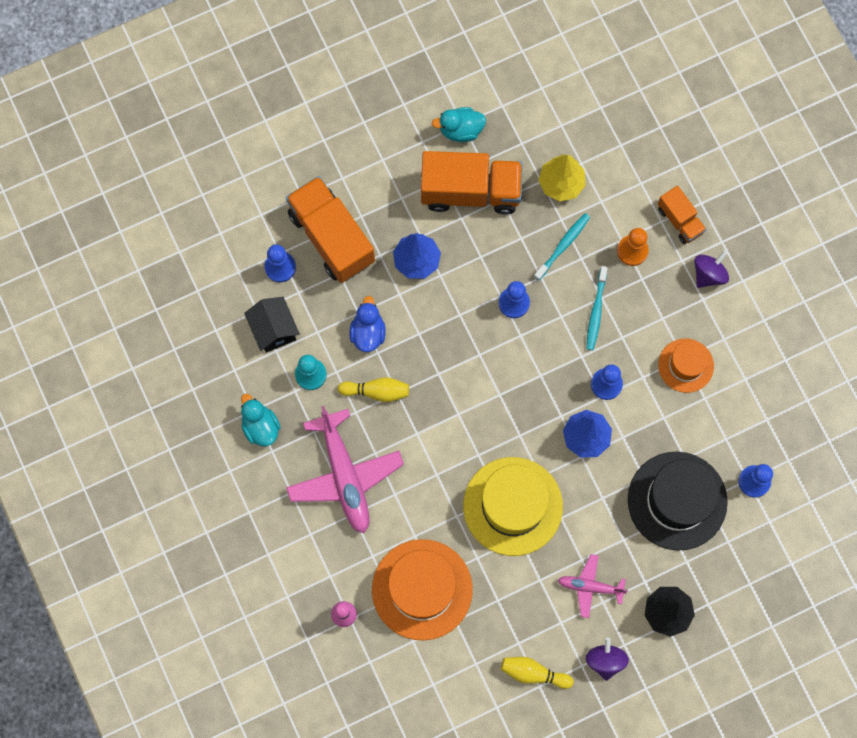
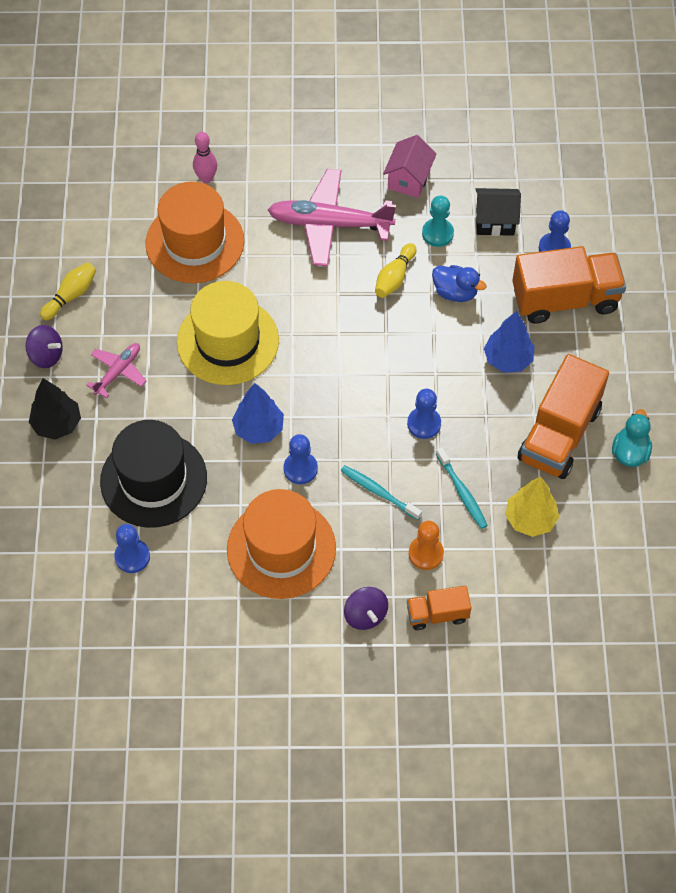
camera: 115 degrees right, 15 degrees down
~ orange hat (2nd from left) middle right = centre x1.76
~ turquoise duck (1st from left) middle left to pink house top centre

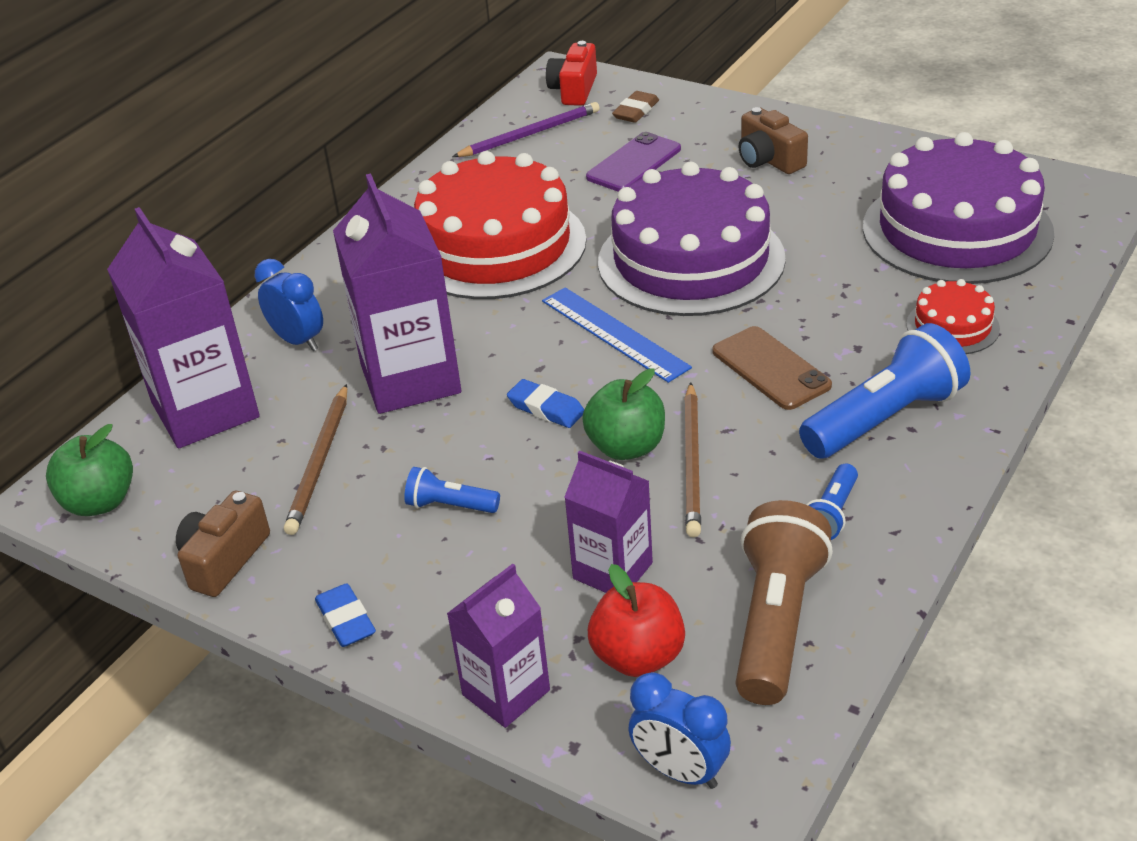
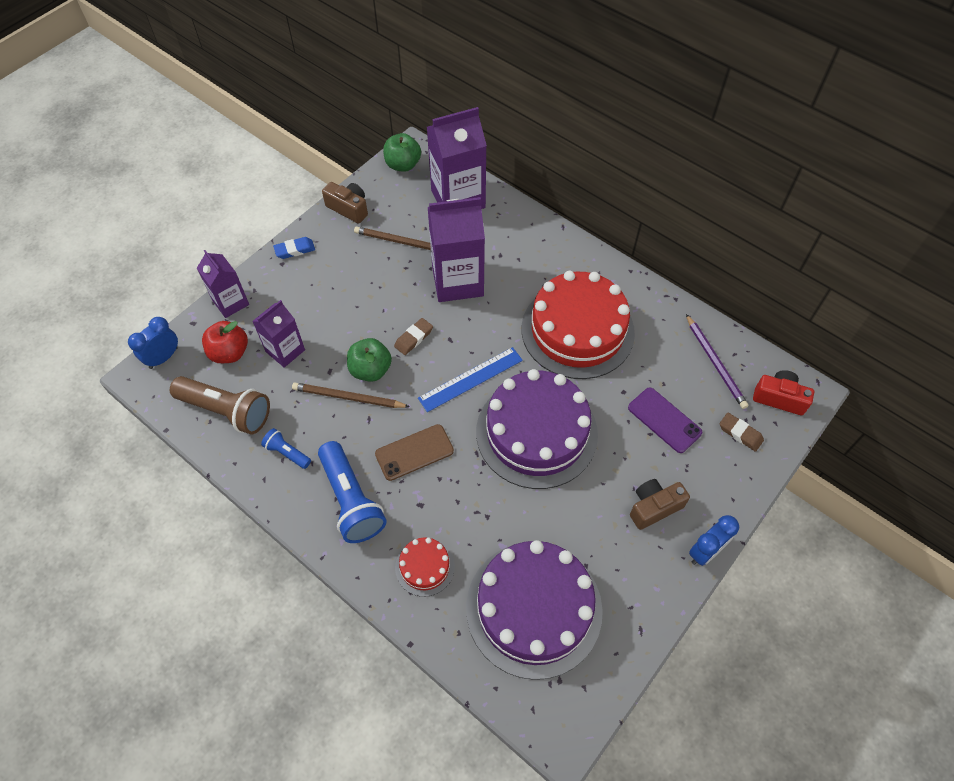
camera: 95 degrees right, 20 degrees up
~ blue eraser (2nd from left) centre to brown eraser (1st from left) centre
~ blue clock (1st from left in the first image) middle left to blue clock (2nd from left) bottom right
- blue flashlight (1st from left) centre

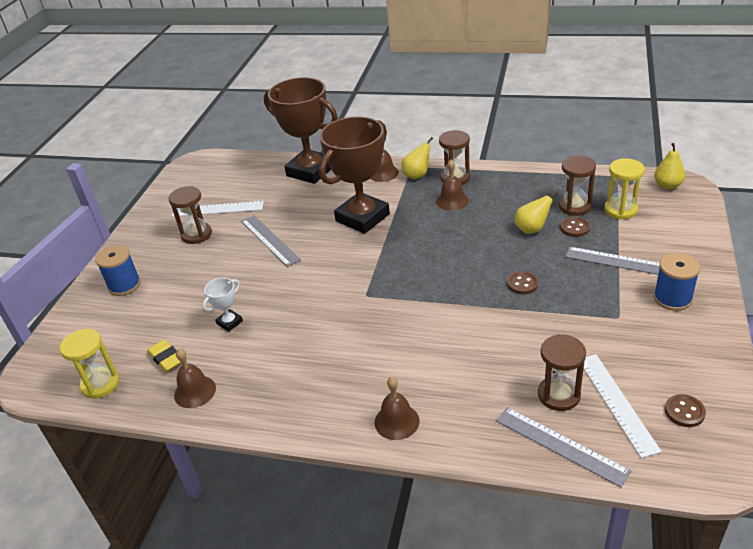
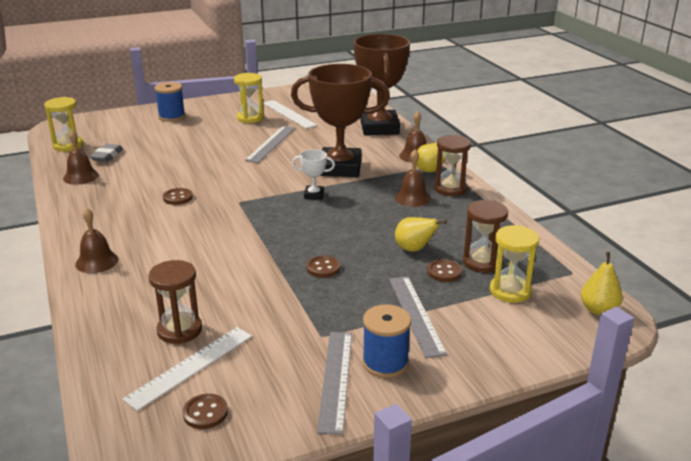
camera: 50 degrees right, 10 degrees down
~ yellow eraser middle left to grey eraser top left
+ brown button (1st from left) middle left
~ brown hourglass (1st from left) middle left to yellow hourglass (2nd from left) top centre
~ white trophy middle left to centre
~ grey ruler (2nd from left) bottom right to bottom centre

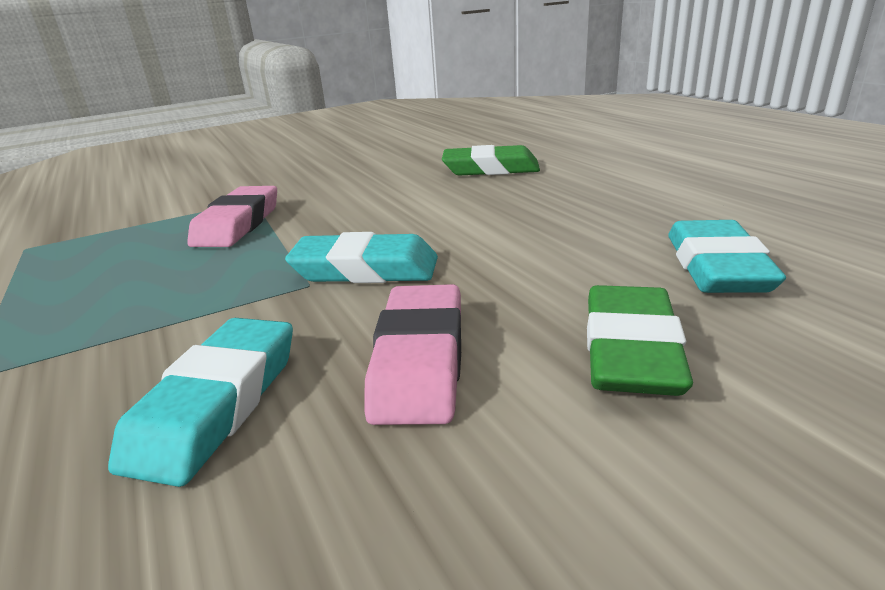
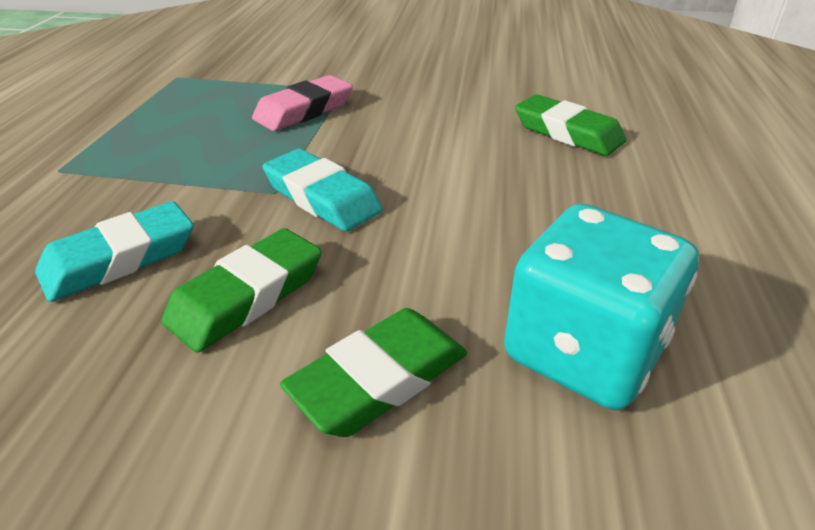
camera: 35 degrees right, 10 degrees up
~ pink eraser (2nd from left) centre to green eraser (1st from left) middle left
~ turquoise eraser (3rd from left) middle right to turquoise dice middle right

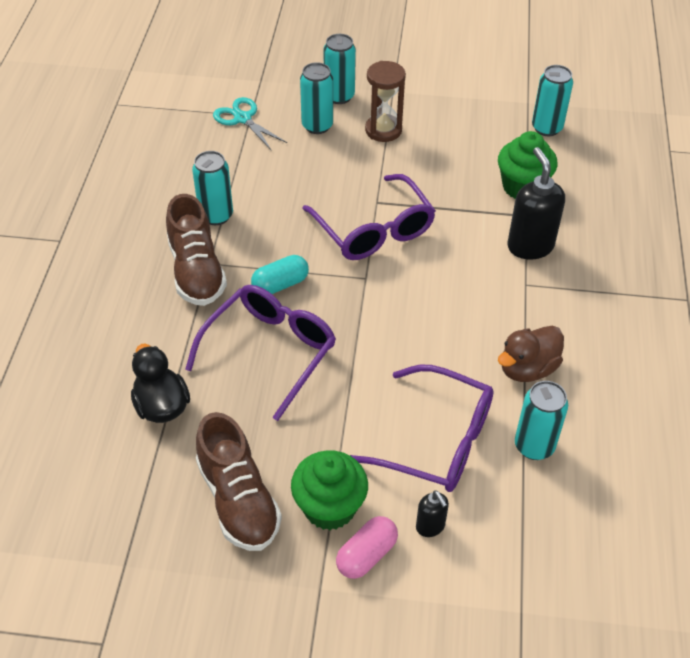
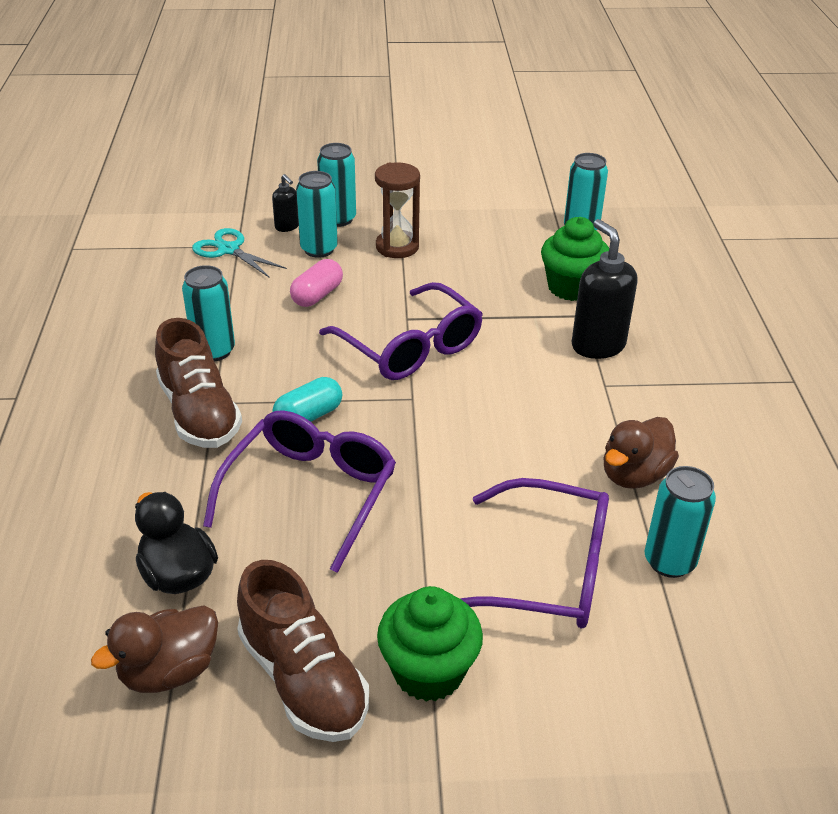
camera: 10 degrees left, 10 degrees down
+ brown duck (1st from left) bottom left
~ black soap dispenser (1st from left) bottom centre to top centre
~ pink capsule bottom centre to centre

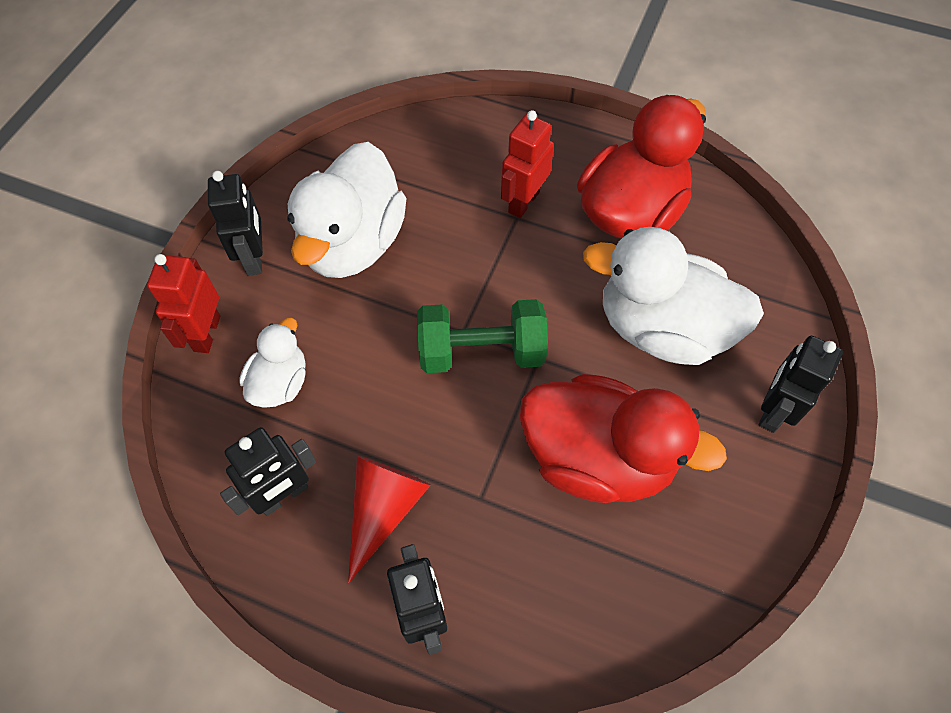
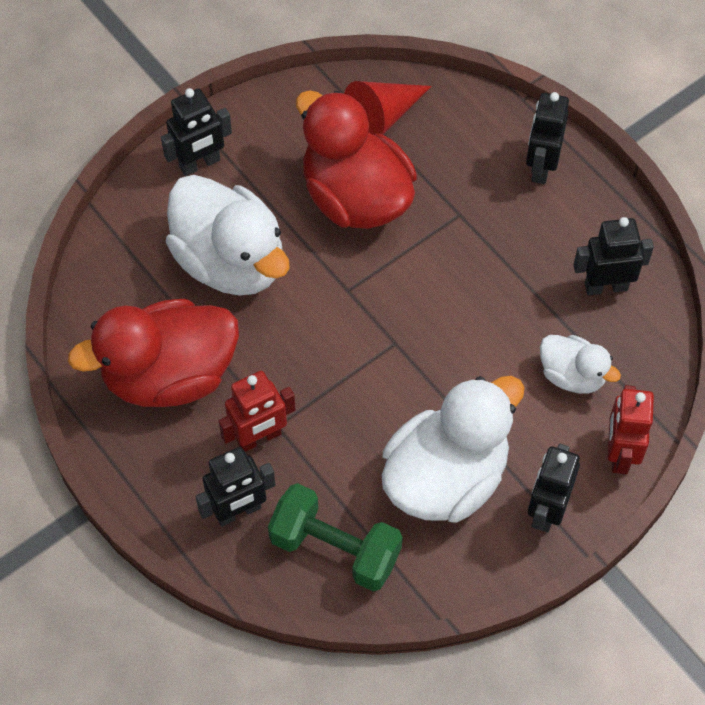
camera: 150 degrees left, 0 degrees up
+ black robot (2nd from left) bottom centre
~ green dumbbell centre to bottom centre
~ red cone bottom centre to top centre
~ white duck (1st from left in the first image) middle left = middle right 105 degrees counterclockwise
~ red robot (1st from left in the first image) middle left = middle right 150 degrees clockwise

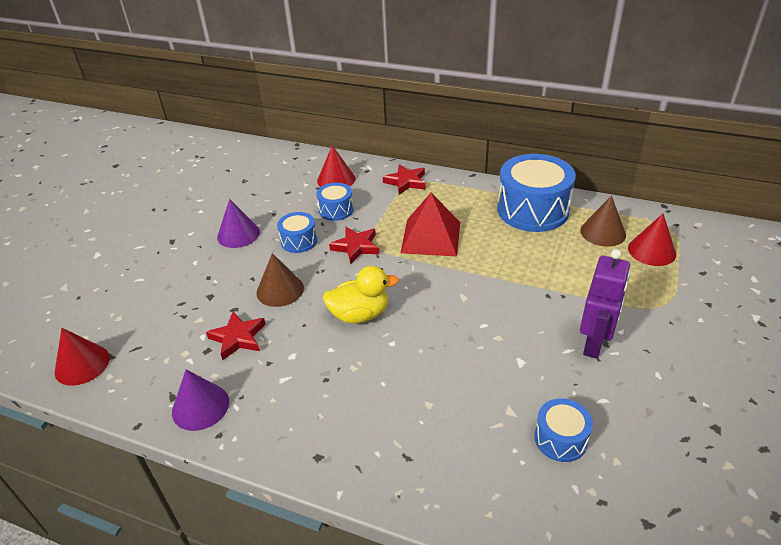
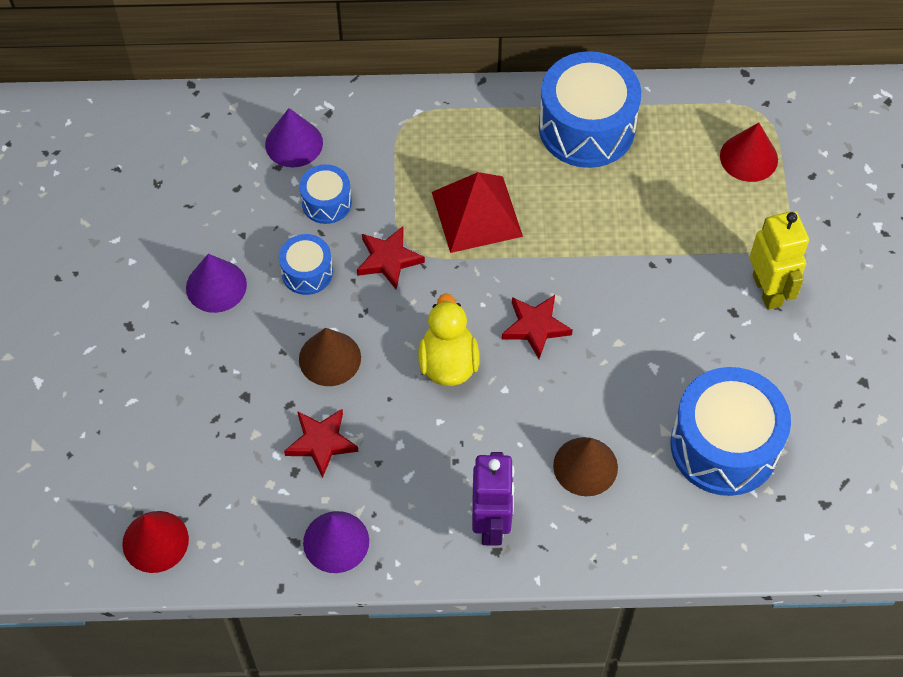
camera: 25 degrees left, 20 degrees up
~ red cone (2nd from left) top centre to purple cone (2nd from left) top left
~ yellow duck centre = centre 60 degrees counterclockwise
~ purple robot middle right to bottom centre
~ red star (3rd from left) top centre to centre
~ brown cone (2nd from left) middle right to bottom centre
~ blue drum (4th from left) bottom right = middle right x1.99
+ yellow robot middle right

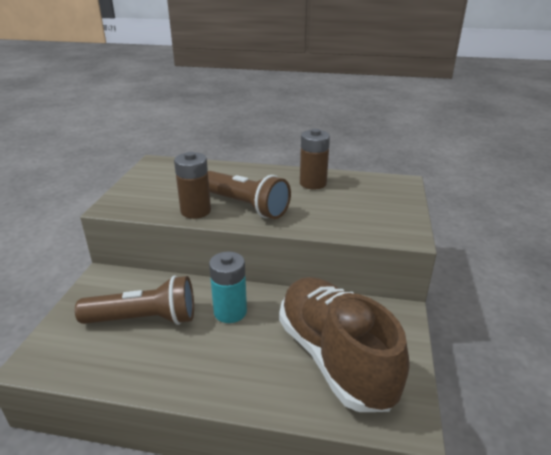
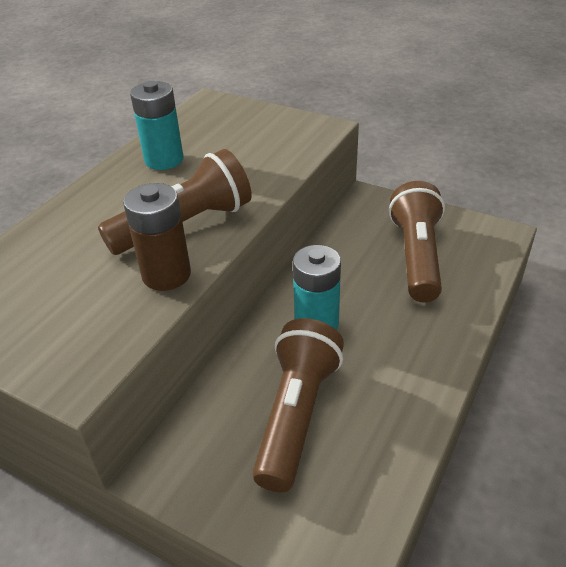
camera: 70 degrees left, 10 degrees up
~ brown battery (2nd from left) centre to turquoise battery (1st from left) top left
~ brown shoe bottom centre to brown flashlight (3rd from left) middle right

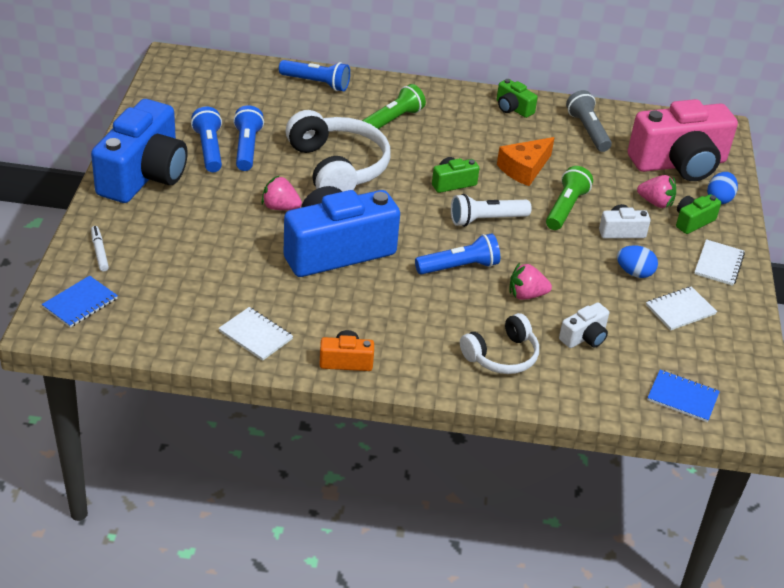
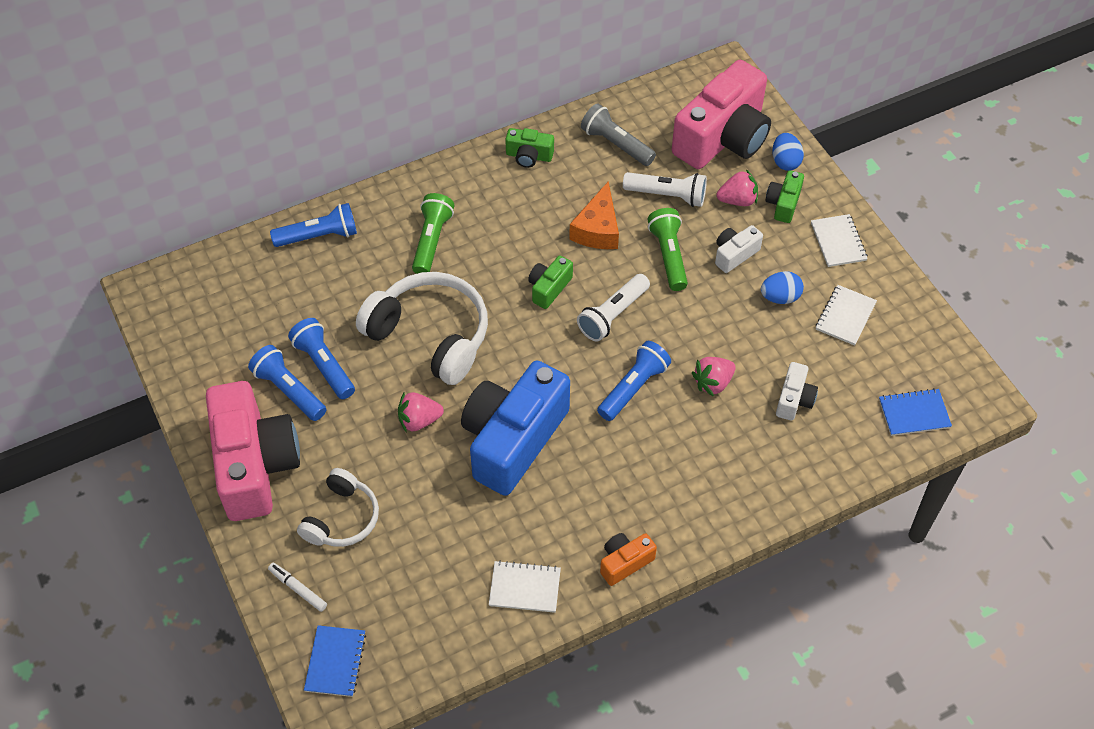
camera: 30 degrees left, 15 degrees up
~ blue camera (1st from left) top left to pink camera (1st from left) middle left
~ white headphones (2nd from left in the first image) centre to white headphones (1st from left) bottom left
+ white flashlight (2nd from left) top centre

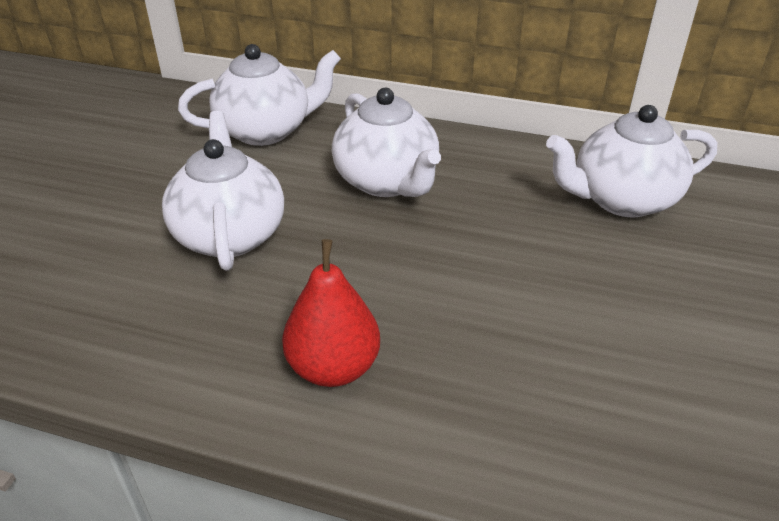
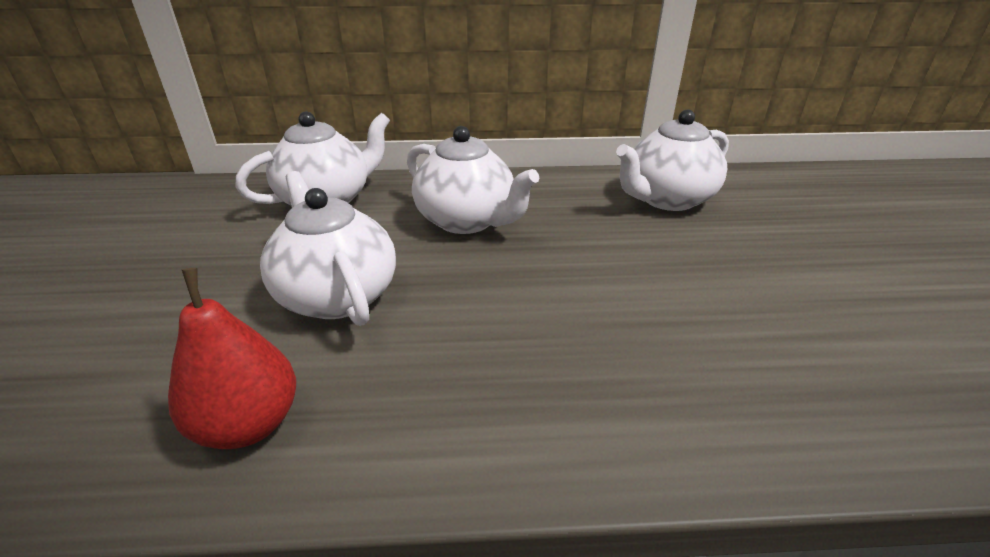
camera: 20 degrees left, 5 degrees down
~ red pear centre to middle left

